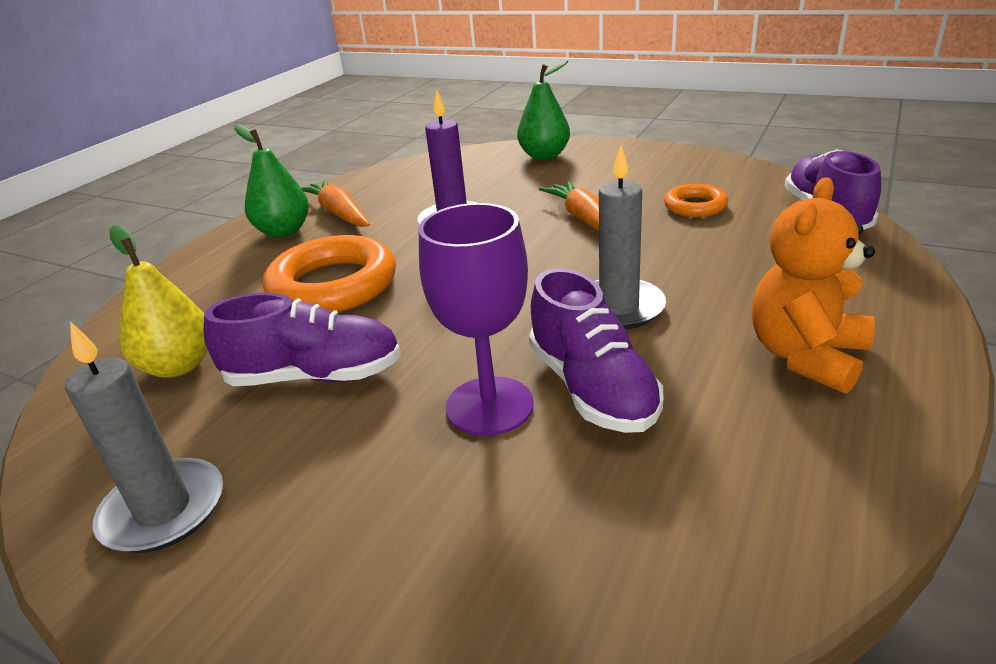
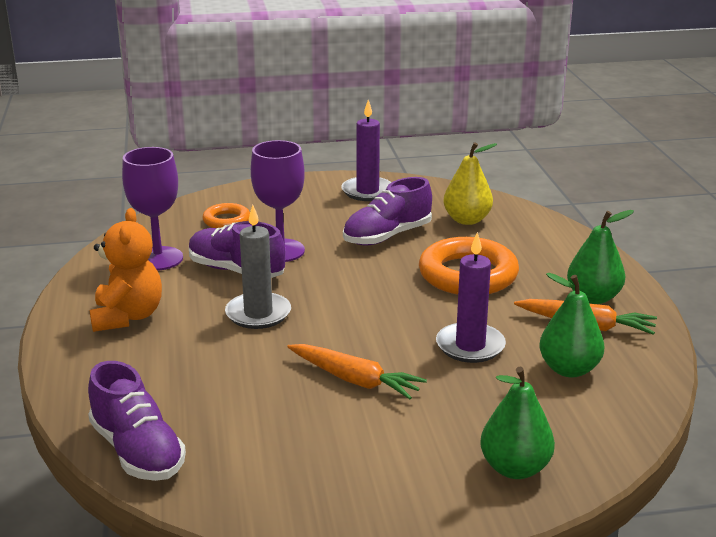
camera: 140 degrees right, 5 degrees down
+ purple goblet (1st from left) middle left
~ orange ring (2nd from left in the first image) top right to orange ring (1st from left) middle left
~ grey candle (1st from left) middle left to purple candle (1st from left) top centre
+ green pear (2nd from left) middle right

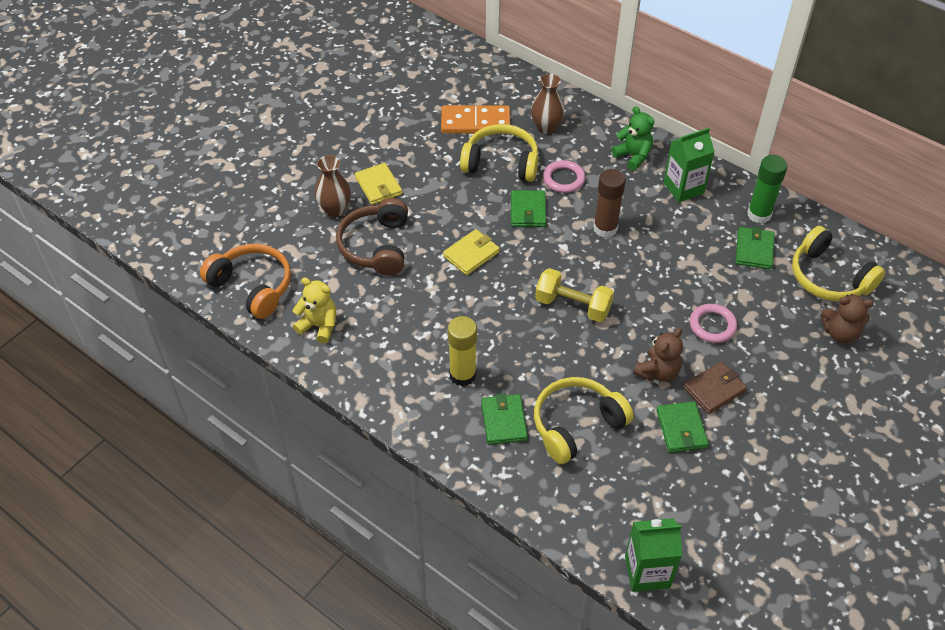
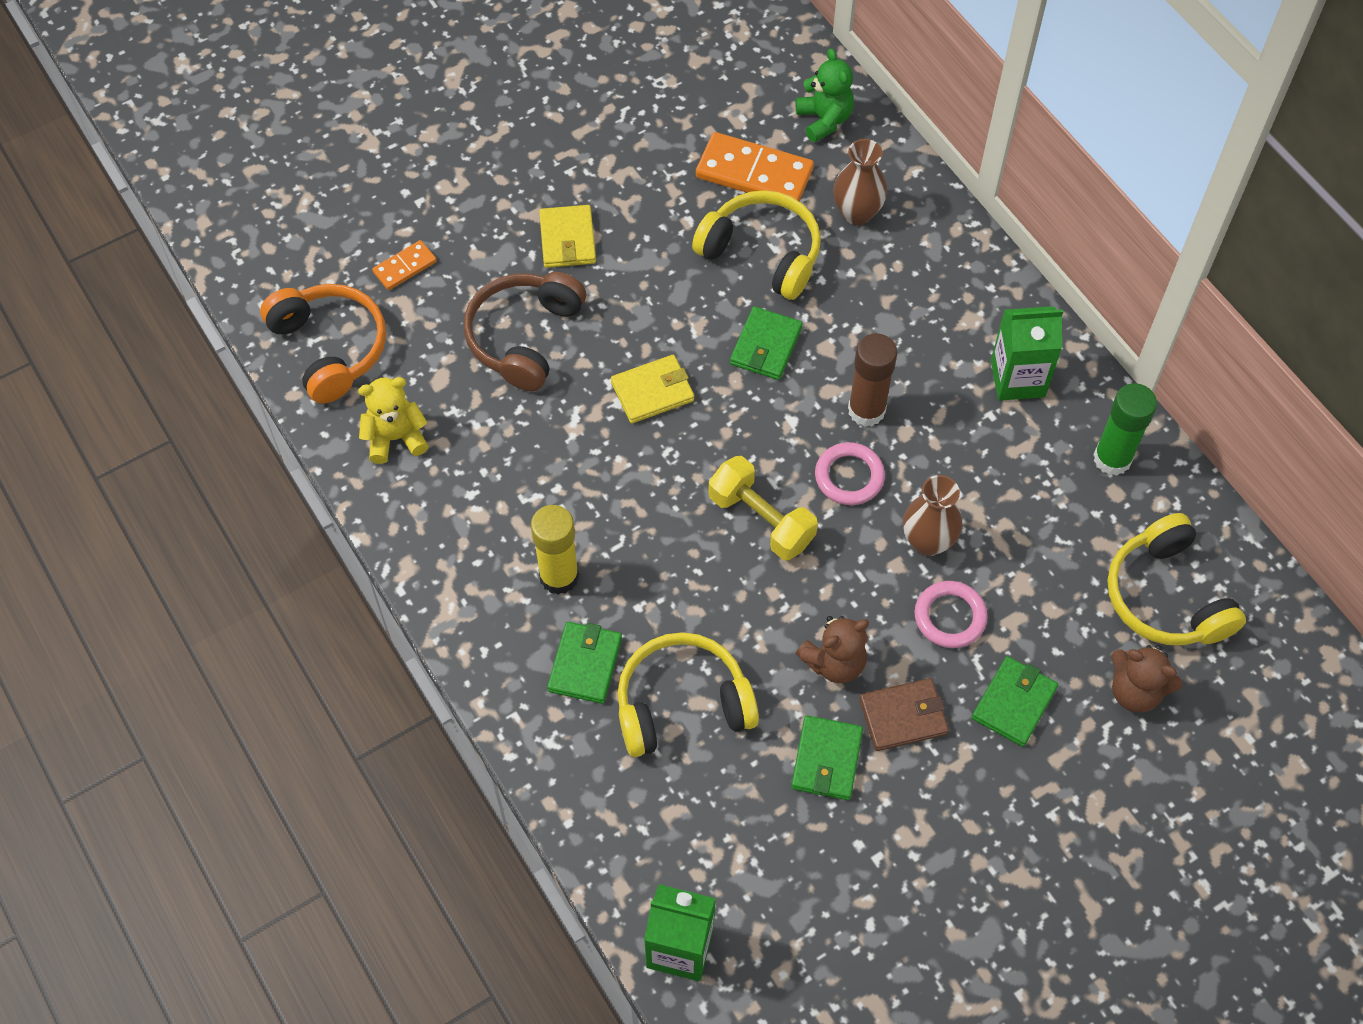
camera: 20 degrees right, 10 degrees up
~ yellow teddy bear middle left = middle left 60 degrees counterclockwise
+ orange domino (1st from left) top left
~ green teddy bear top right to top centre
~ pink ring (1st from left) top centre to centre
~ brown vase (1st from left in the first image) top centre to brown vase (2nd from left) middle right
~ green wallet (4th from left) middle right to bottom right

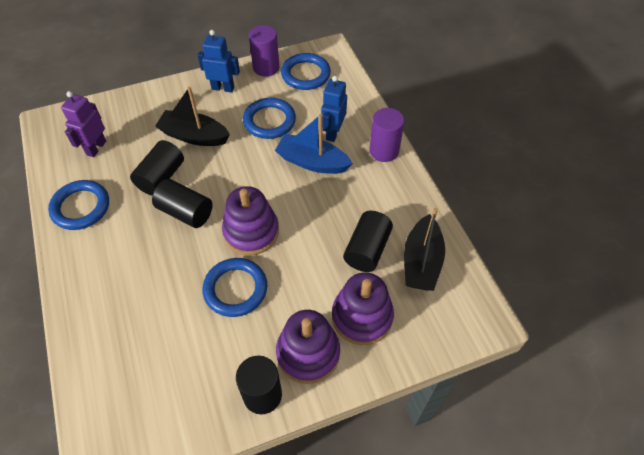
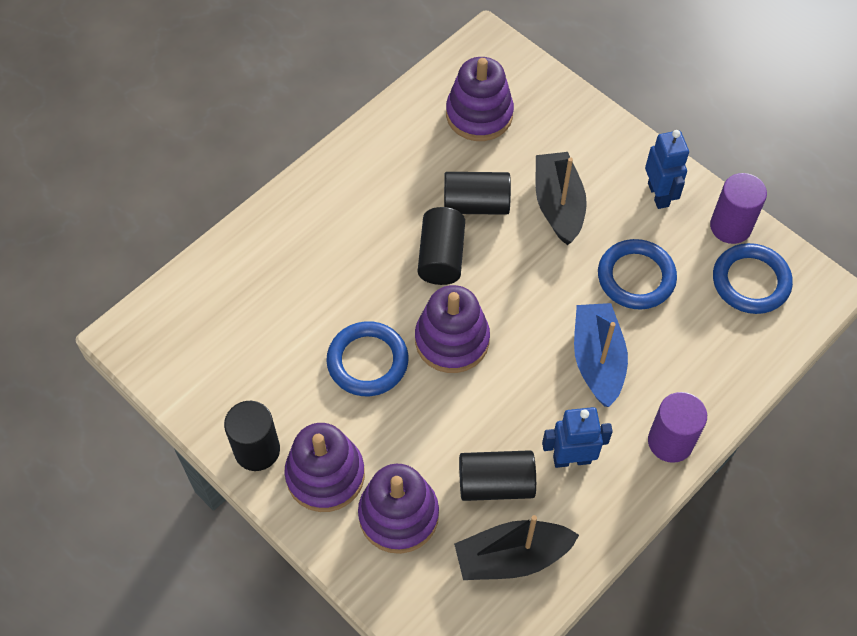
camera: 65 degrees right, 5 degrees up
~ purple robot top left to purple stacking toy (4th from left) top centre
~ blue robot (2nd from left in the first image) top centre to blue robot (1st from left) bottom right
- blue ring (1st from left) middle left

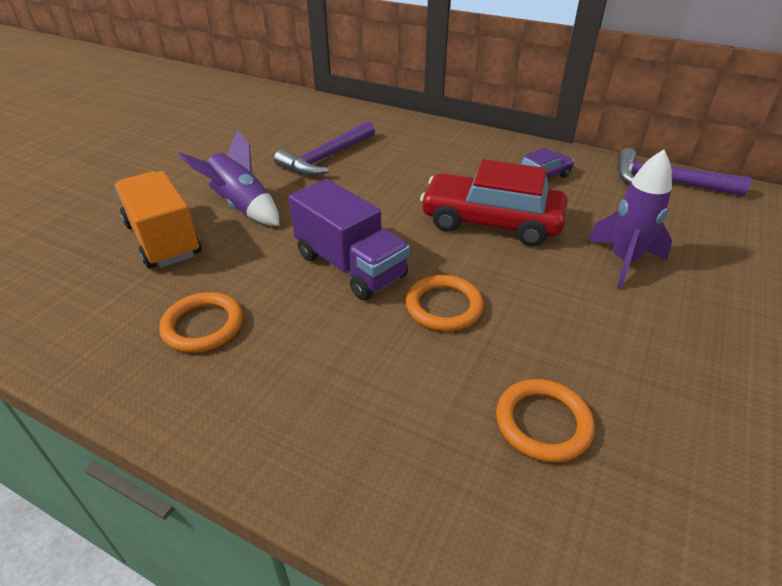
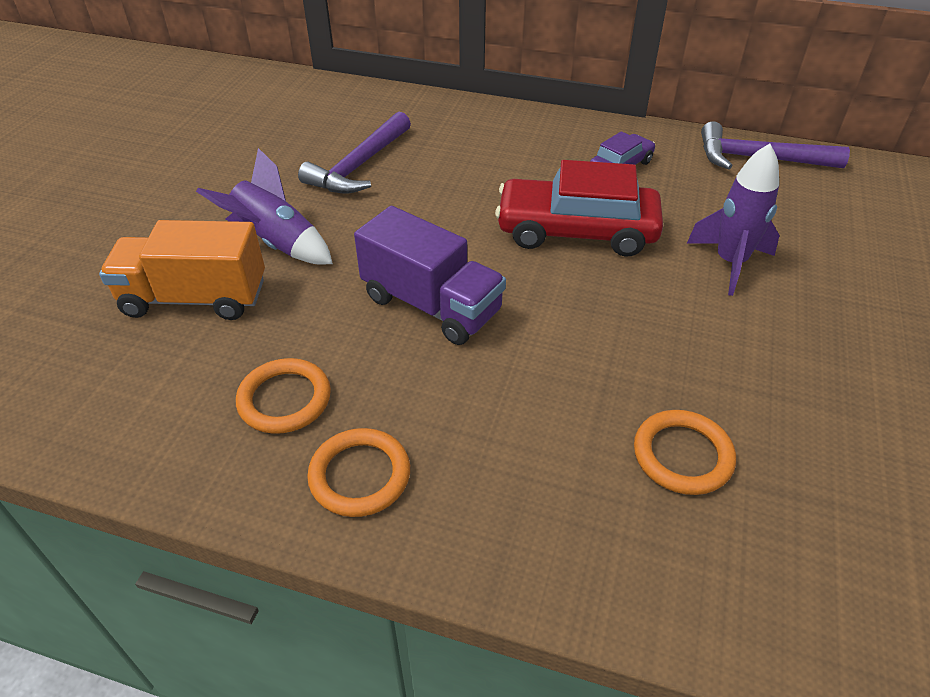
camera: 10 degrees left, 5 degrees up
~ orange truck middle left = middle left 45 degrees counterclockwise
~ orange ring (2nd from left) centre to bottom centre

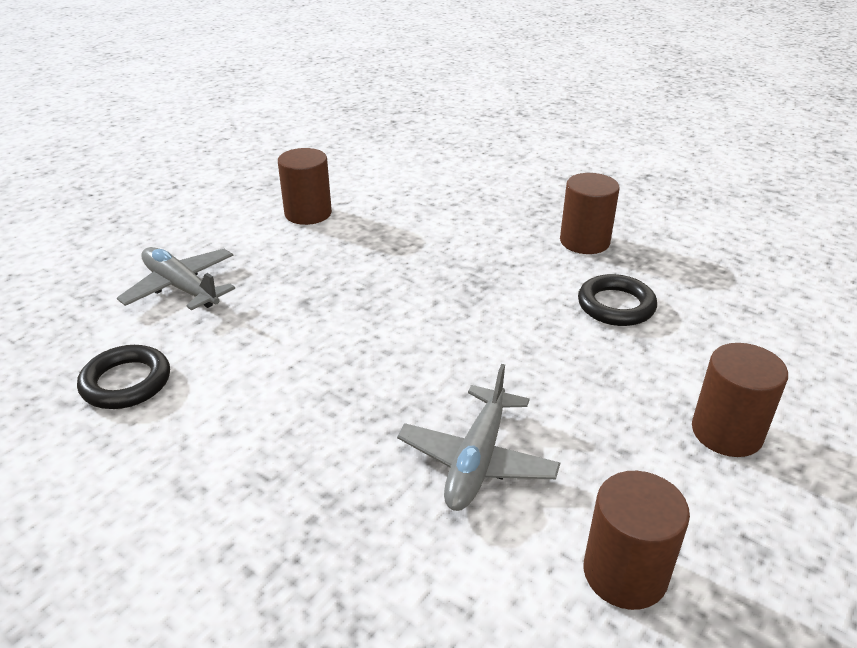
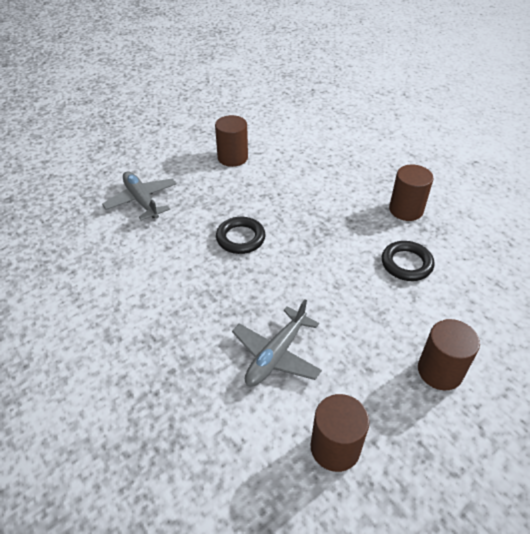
camera: 15 degrees right, 10 degrees up
~ black ring (1st from left) middle left to centre

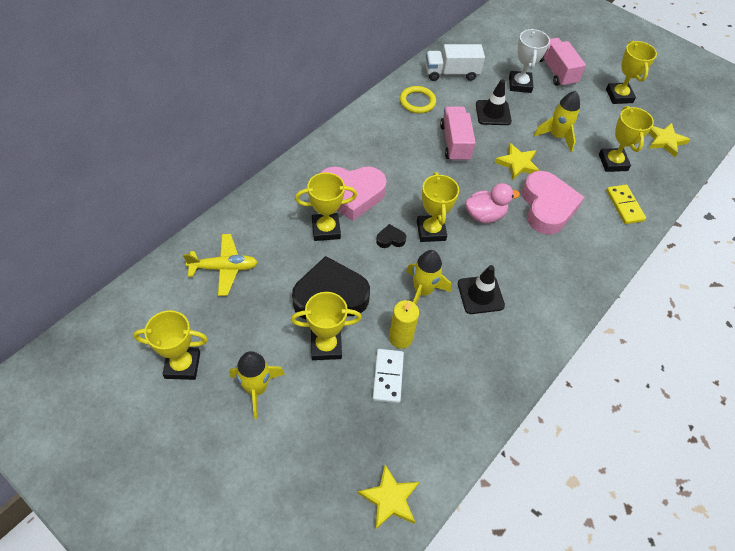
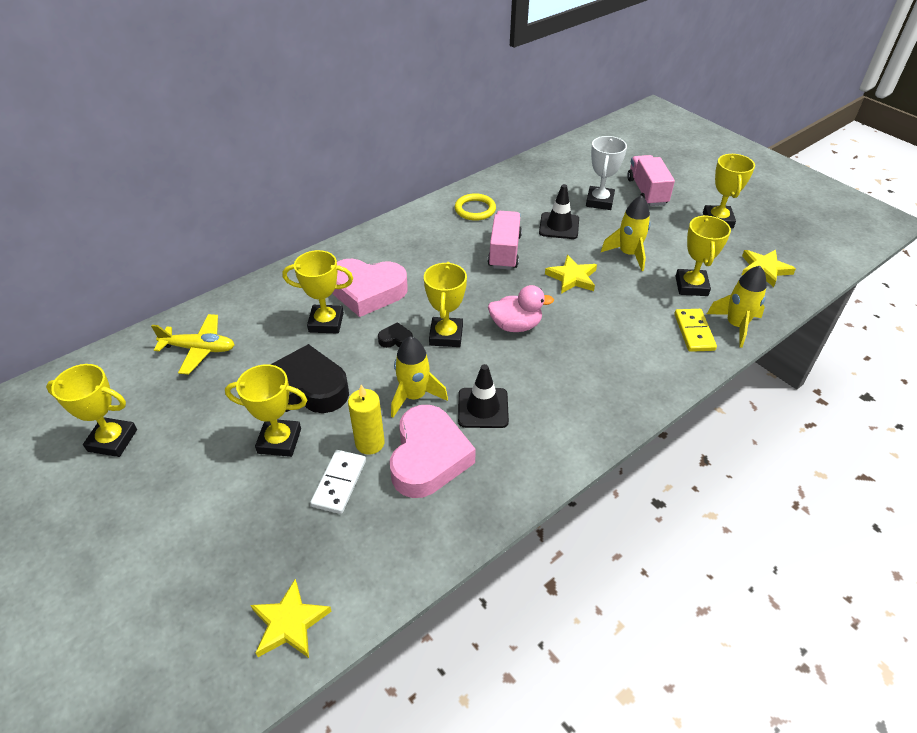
camera: 15 degrees right, 10 degrees down
~ pink heart (2nd from left) middle right to centre
~ yellow rocket (1st from left in the first image) bottom centre to yellow rocket (3rd from left) middle right
- white truck top centre

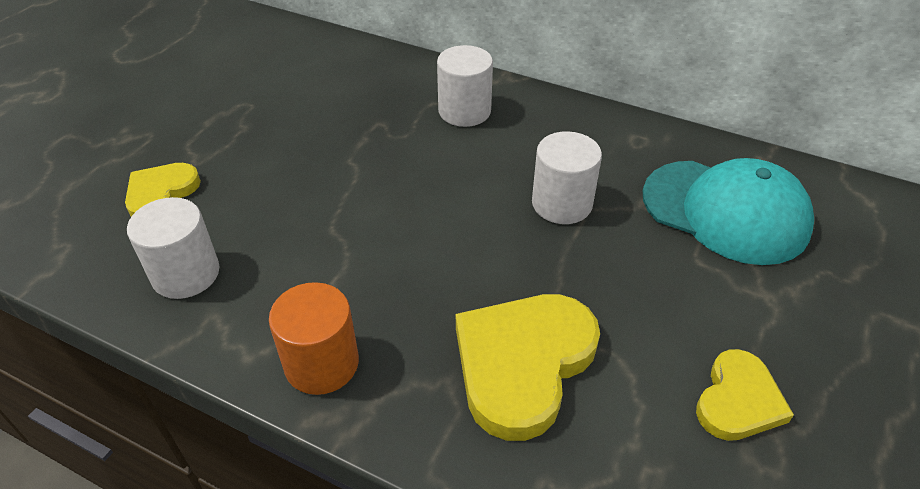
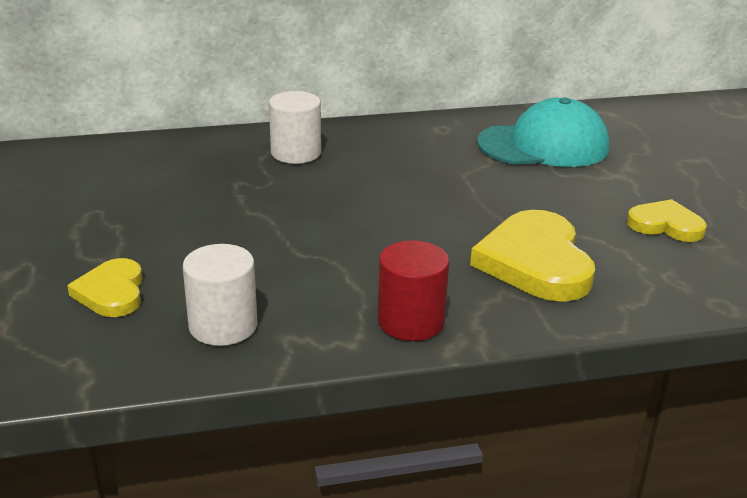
camera: 40 degrees left, 15 degrees down
~ orange cylinder bottom centre to red cylinder centre
~ yellow heart (3rd from left) bottom right = middle right 60 degrees counterclockwise
- white cylinder (3rd from left) centre

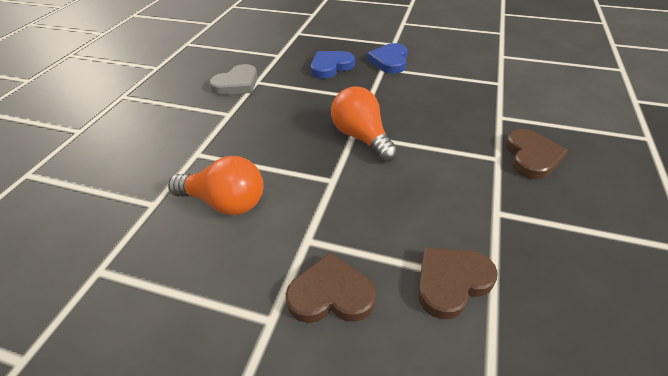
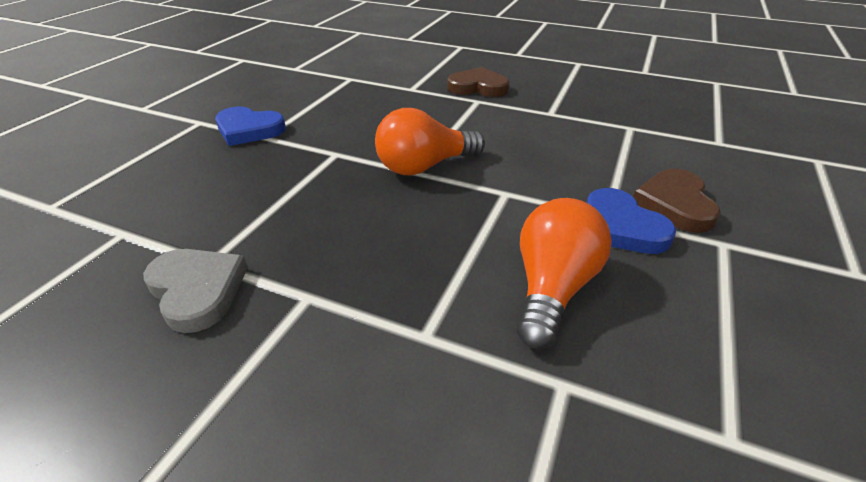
camera: 85 degrees left, 5 degrees down
~ blue heart (1st from left in the first image) top centre to blue heart (2nd from left) middle right
- brown heart (2nd from left) bottom right

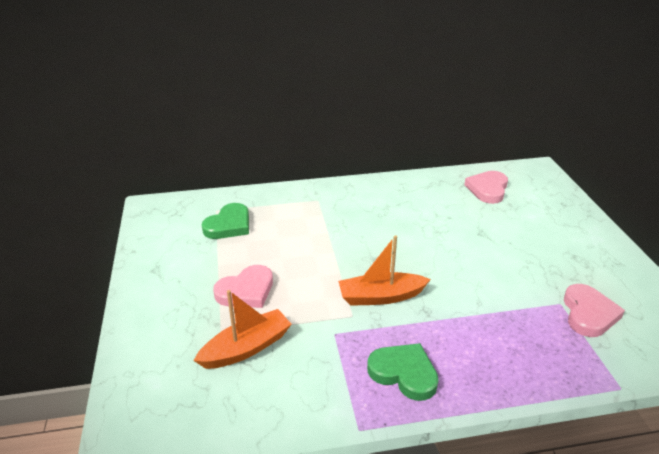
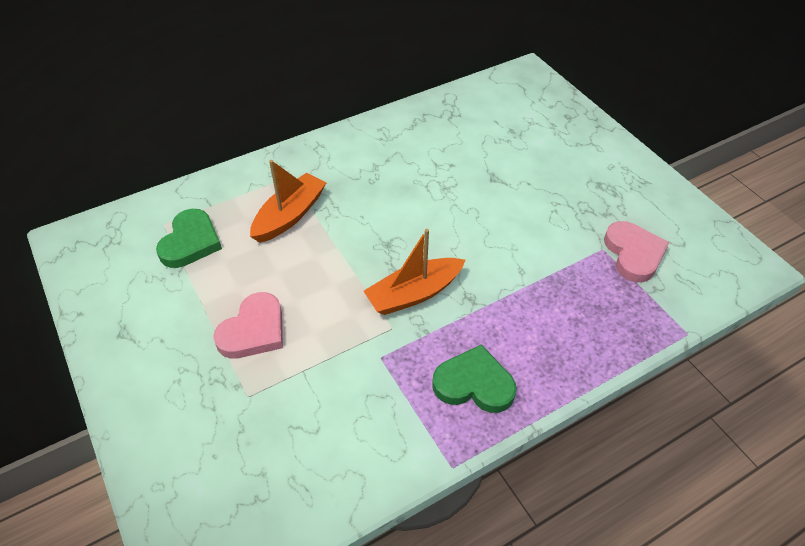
camera: 20 degrees left, 15 degrees up
~ orange boat (1st from left) bottom centre to centre
- pink heart (2nd from left) middle right

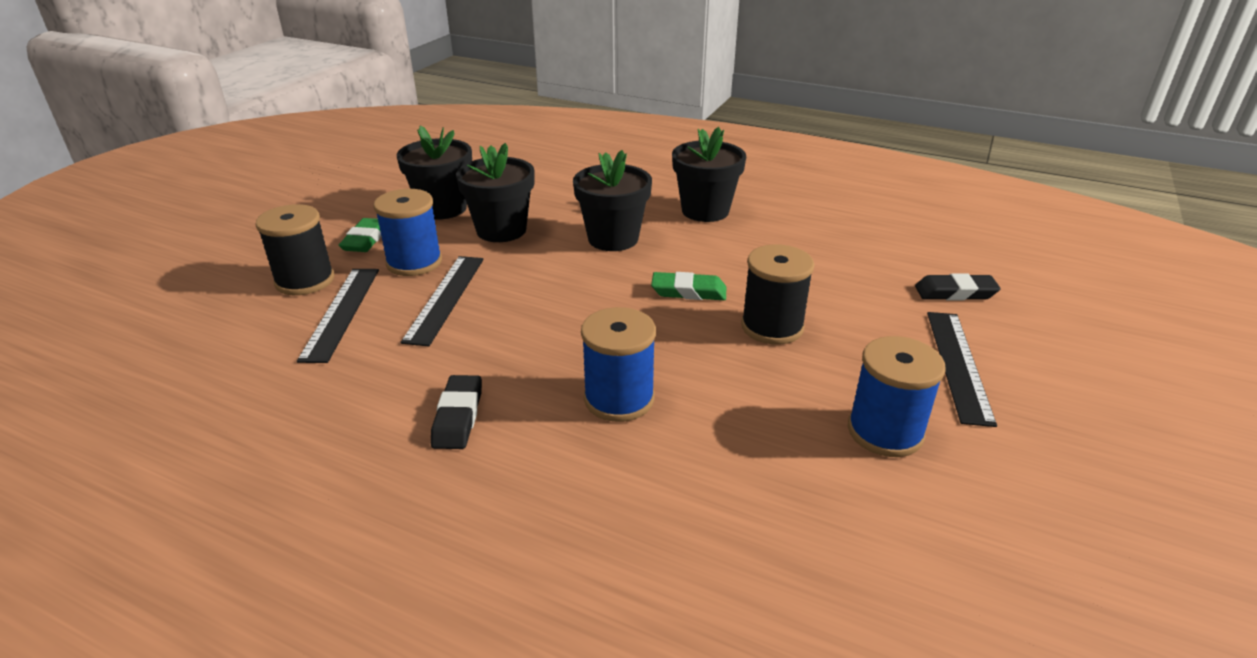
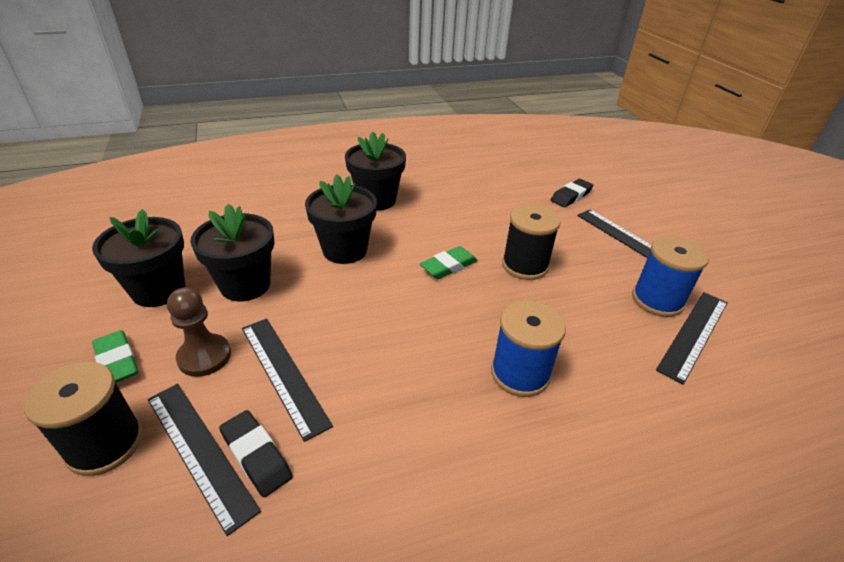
camera: 45 degrees left, 5 degrees up
~ blue spool (1st from left) middle left to brown pawn middle left
~ black eraser (1st from left) centre to bottom left
+ black ruler (4th from left) middle right

